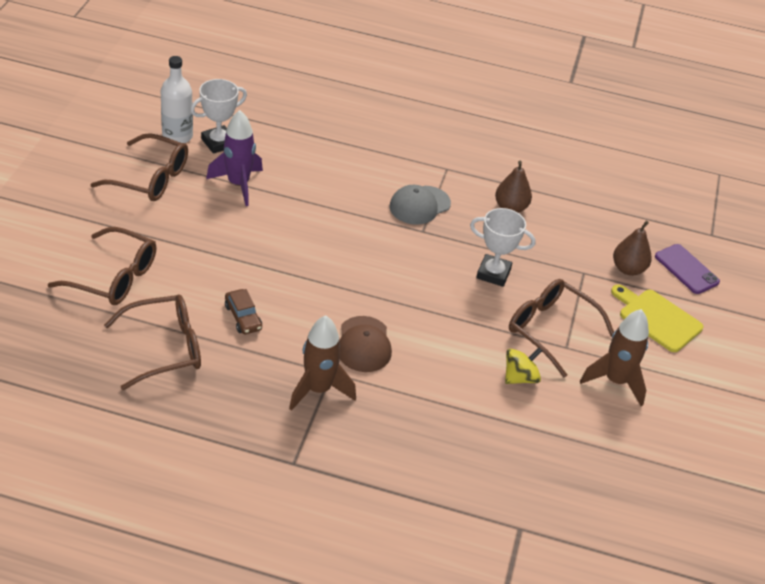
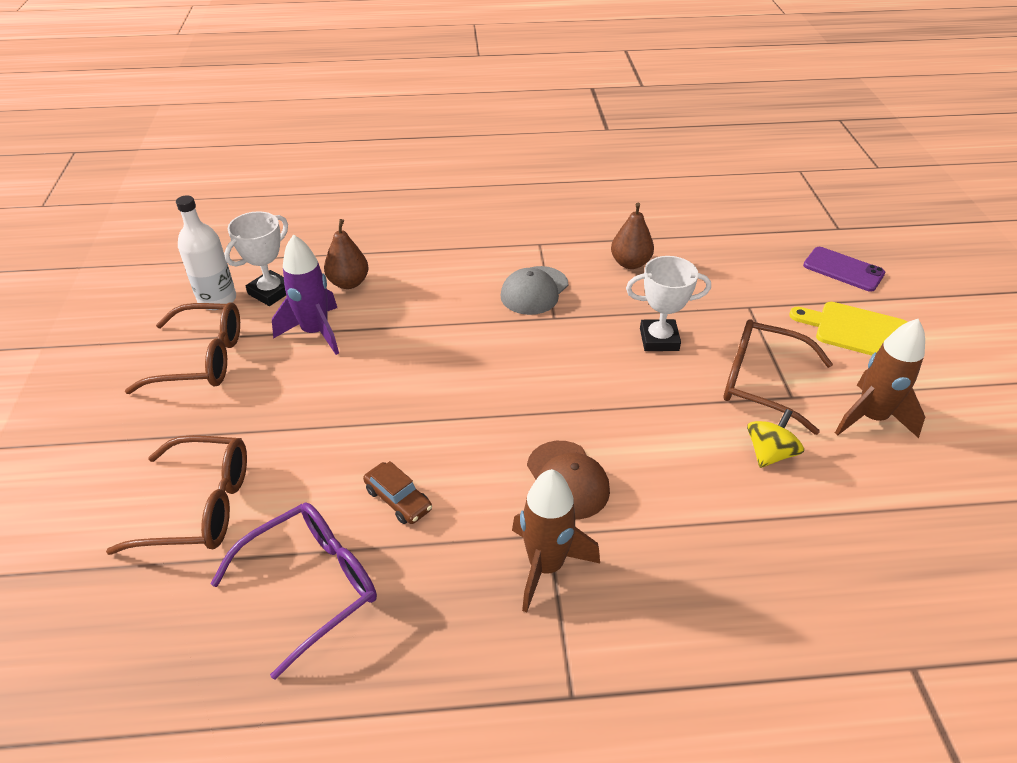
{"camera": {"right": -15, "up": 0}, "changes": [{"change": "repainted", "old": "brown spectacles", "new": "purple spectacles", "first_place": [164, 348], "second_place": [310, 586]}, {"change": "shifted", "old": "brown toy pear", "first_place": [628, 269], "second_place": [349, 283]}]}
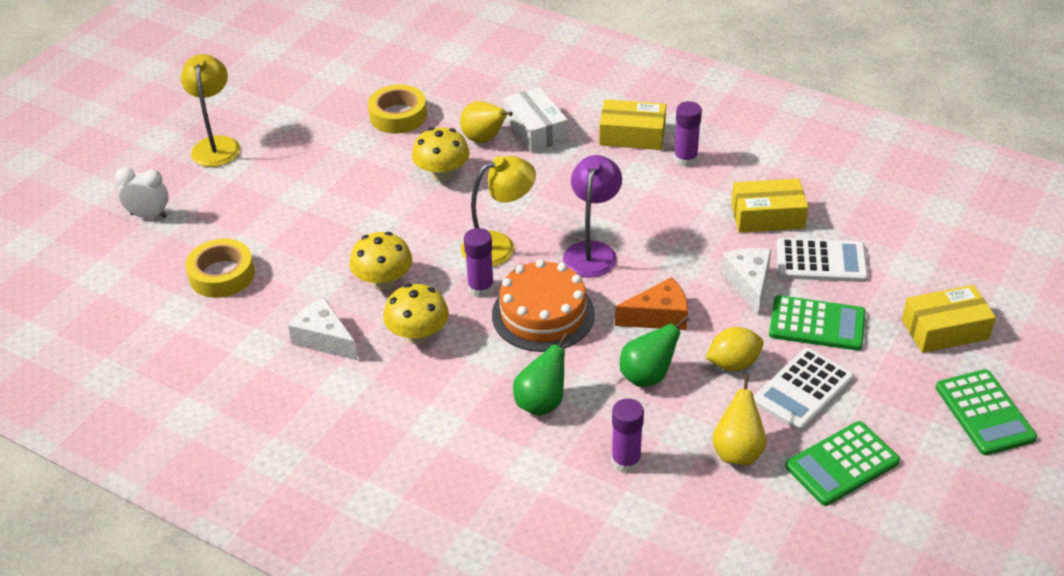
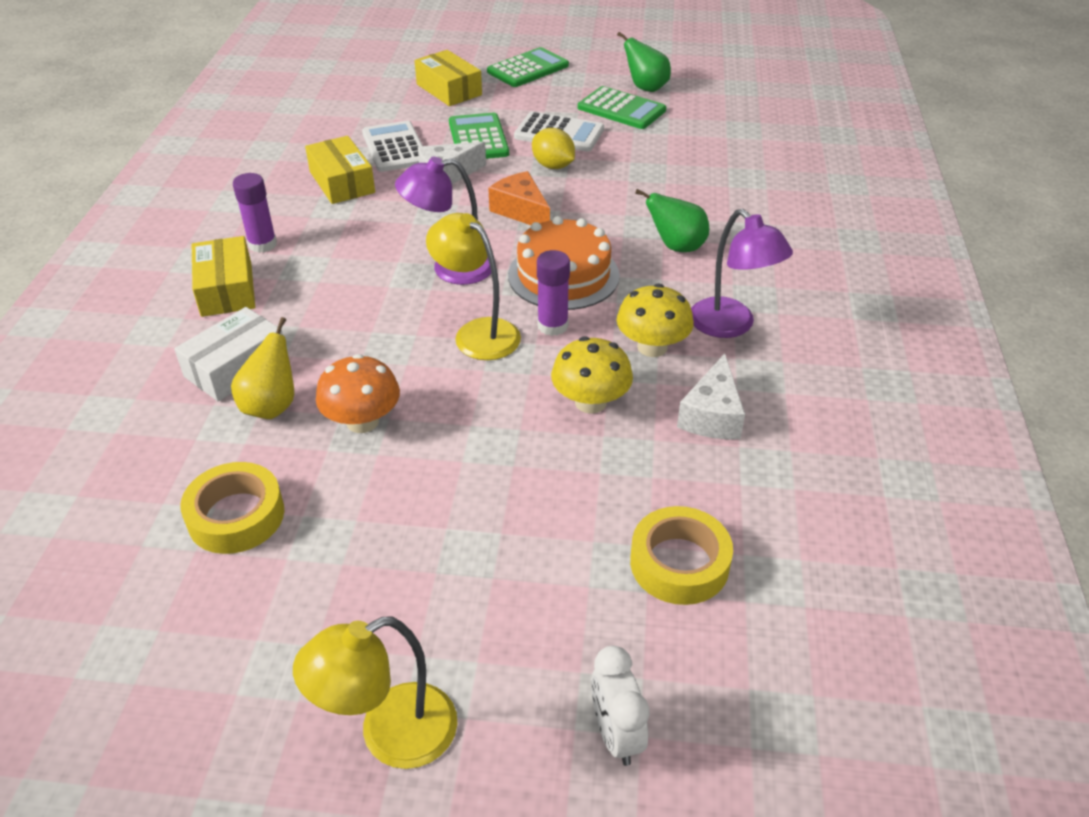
{"camera": {"right": -115, "up": 0}, "changes": [{"change": "repainted", "old": "yellow mushroom", "new": "bright orange mushroom", "first_place": [442, 174], "second_place": [362, 421]}, {"change": "shifted", "old": "leaf-green toy pear", "first_place": [647, 376], "second_place": [645, 88]}, {"change": "new", "new": "purple reading lamp", "second_place": [731, 326]}, {"change": "gone", "old": "purple glue stick", "first_place": [626, 461]}, {"change": "gone", "old": "yellow toy pear", "first_place": [737, 451]}]}
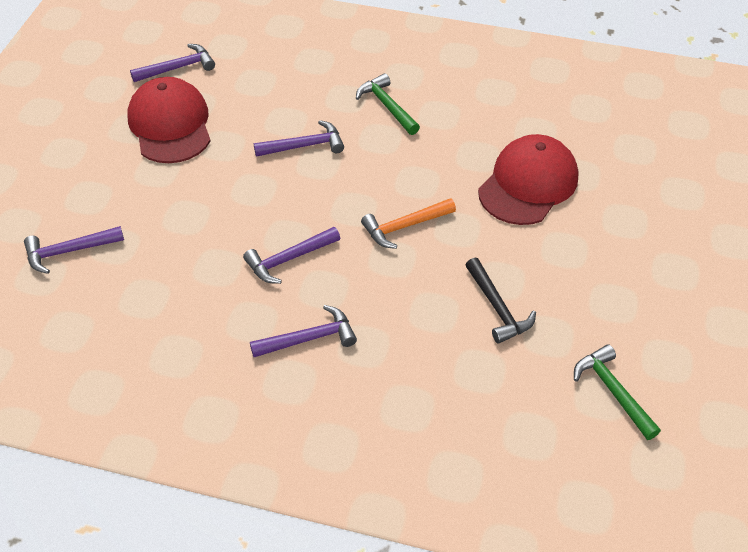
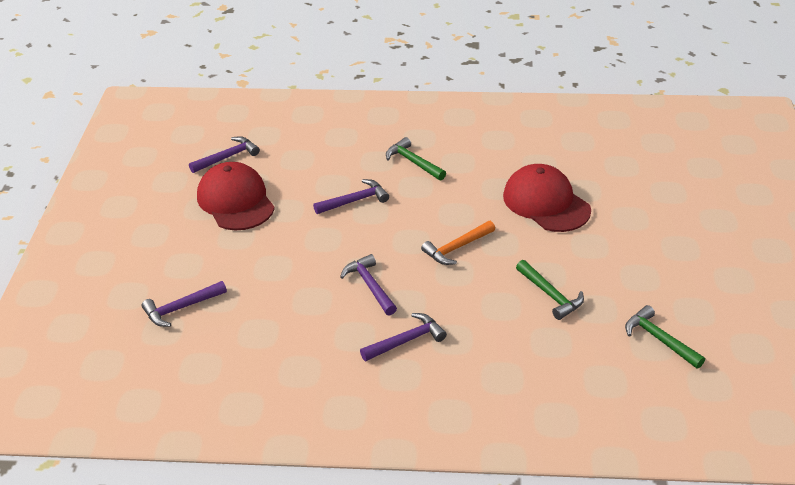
{"camera": {"right": -10, "up": -10}, "changes": [{"change": "rotated", "old": "purple hammer", "first_place": [289, 259], "second_place": [370, 286], "degrees": 105}, {"change": "rotated", "old": "scarlet peaked cap", "first_place": [528, 184], "second_place": [546, 203], "degrees": -60}, {"change": "repainted", "old": "jet-black hammer", "new": "leaf-green hammer", "first_place": [497, 308], "second_place": [550, 295]}]}
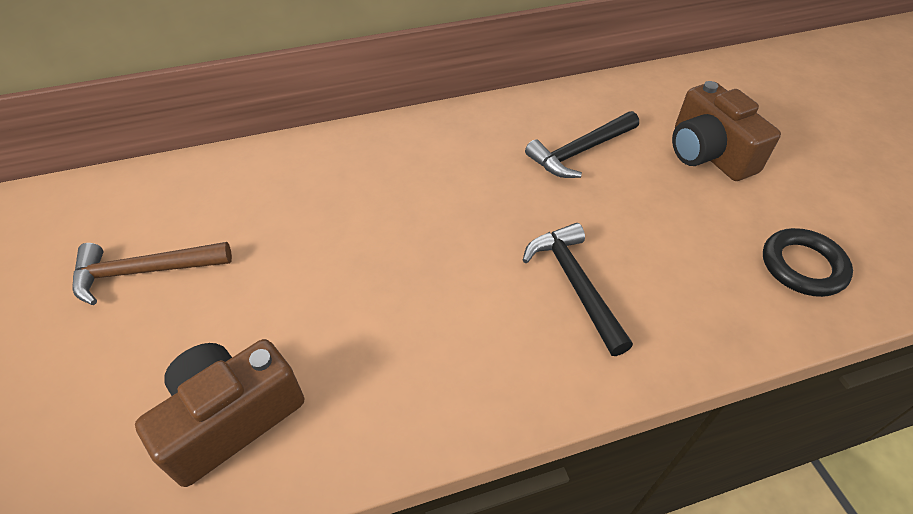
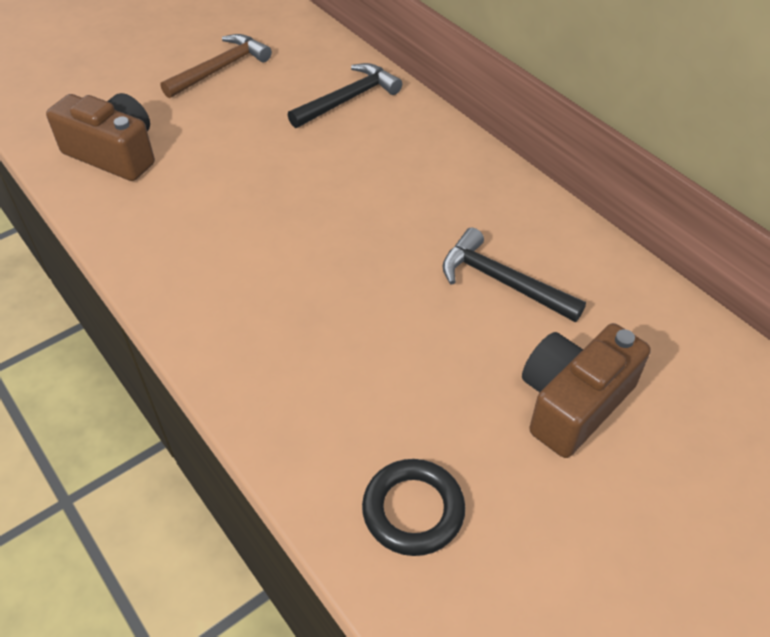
{"camera": {"right": 70, "up": 0}, "changes": [{"change": "rotated", "old": "brown hammer", "first_place": [144, 272], "second_place": [220, 69], "degrees": 75}, {"change": "shifted", "old": "jet-black hammer", "first_place": [575, 284], "second_place": [348, 99]}]}
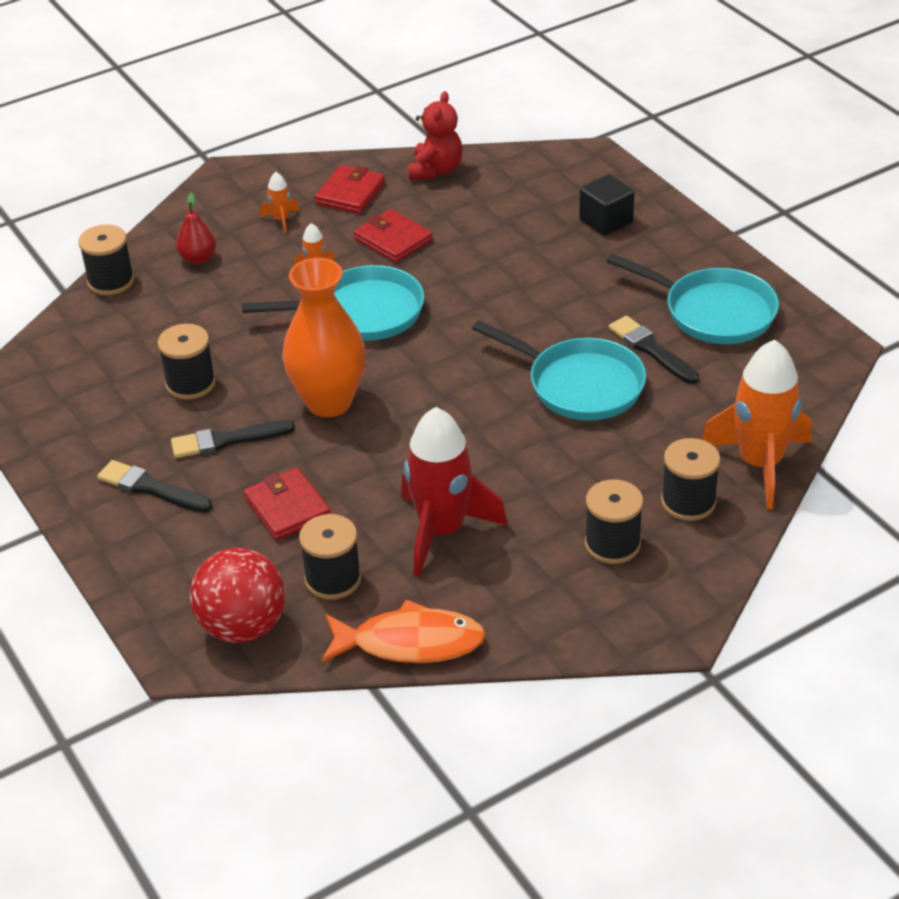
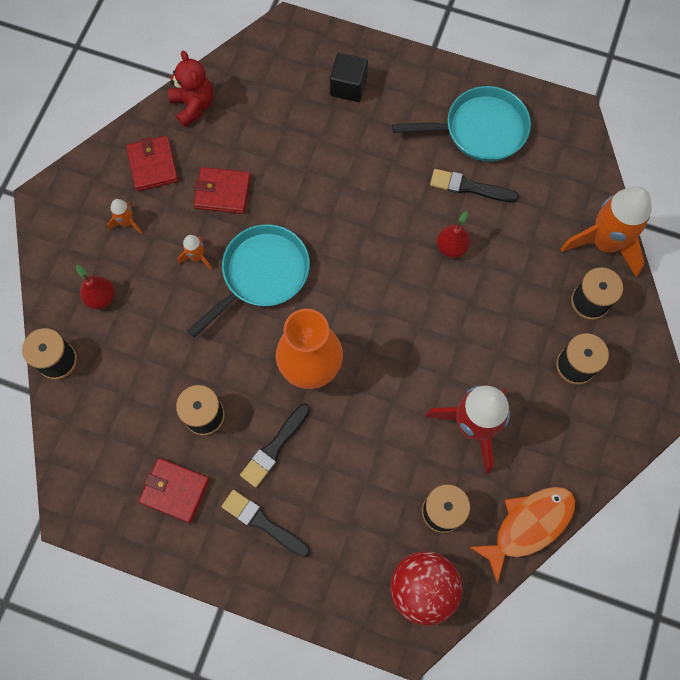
{"camera": {"right": -40, "up": 30}, "changes": [{"change": "shifted", "old": "scarlet billfold", "first_place": [287, 507], "second_place": [175, 490]}, {"change": "rotated", "old": "jet-black paint brush", "first_place": [151, 488], "second_place": [263, 523], "degrees": 45}, {"change": "swapped", "old": "turquoise frying pan", "new": "scarlet toy pear", "first_place": [579, 384], "second_place": [451, 247]}]}
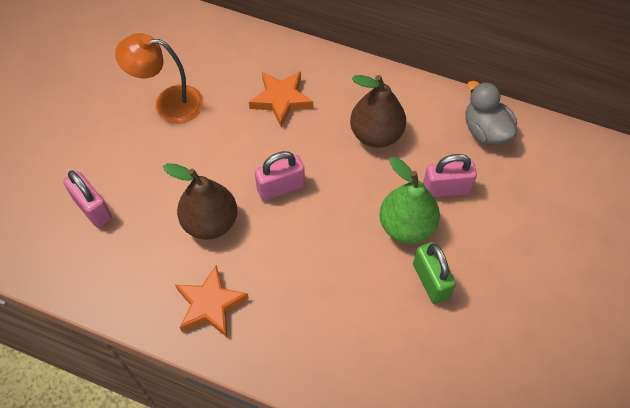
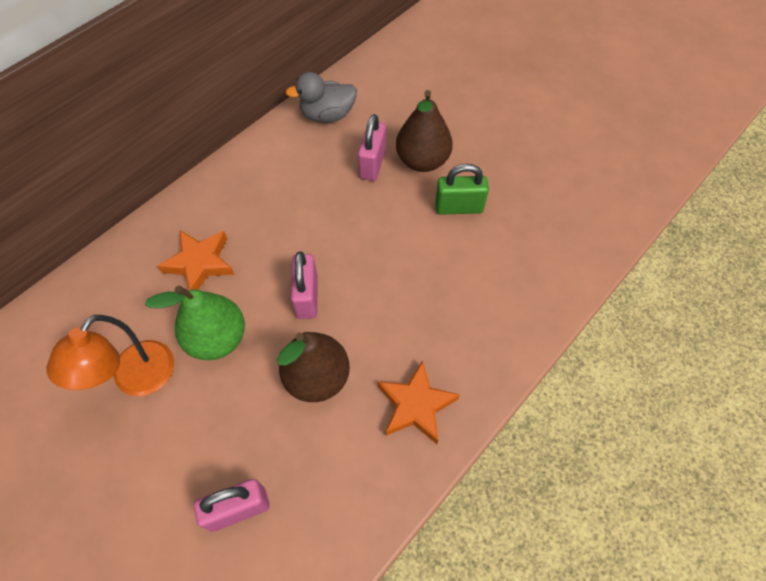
{"camera": {"right": -70, "up": 0}, "changes": [{"change": "shifted", "old": "leaf-green toy pear", "first_place": [406, 226], "second_place": [217, 339]}, {"change": "shifted", "old": "brown toy pear", "first_place": [376, 134], "second_place": [422, 161]}]}
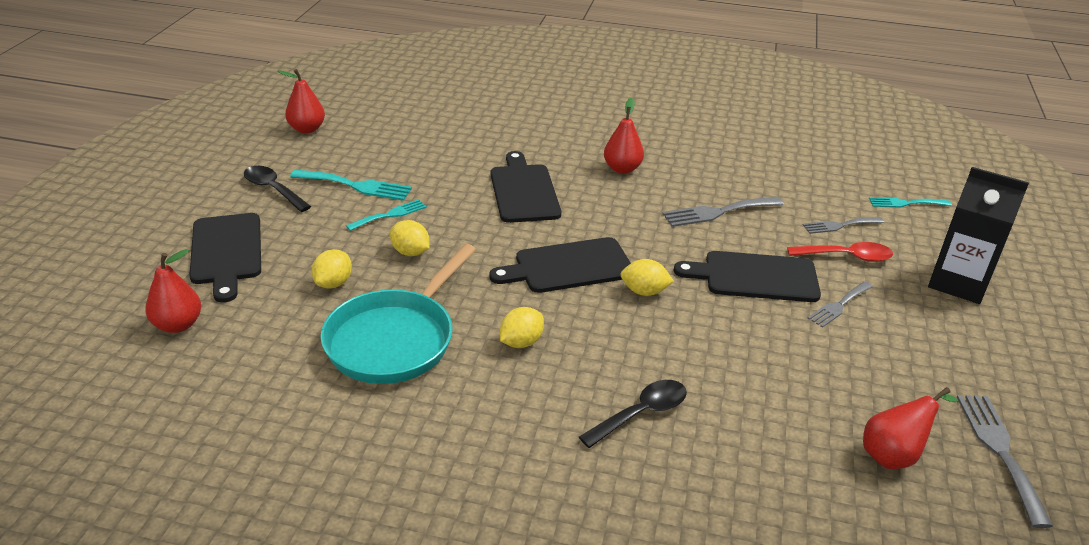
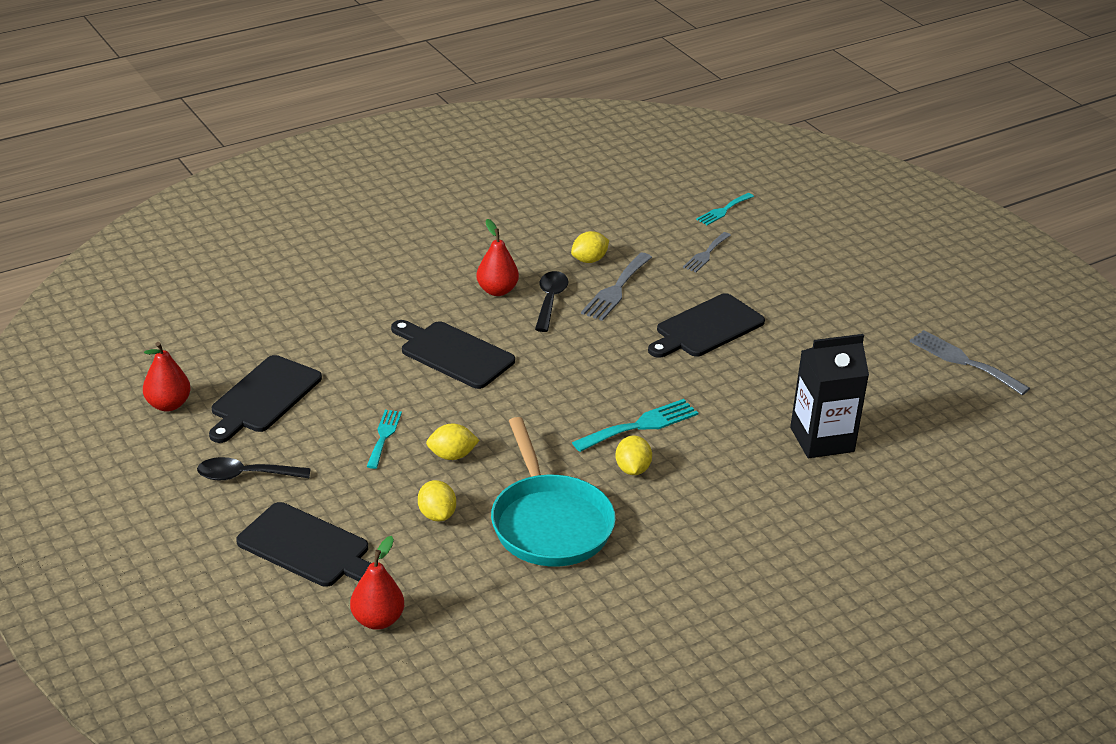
{"camera": {"right": -45, "up": 0}, "changes": [{"change": "shifted", "old": "jet-black bread board", "first_place": [568, 266], "second_place": [263, 397]}, {"change": "shifted", "old": "jet-black tablespoon", "first_place": [641, 413], "second_place": [550, 300]}, {"change": "shifted", "old": "yellow citrus fruit", "first_place": [644, 292], "second_place": [589, 260]}, {"change": "shifted", "old": "turquoise fork", "first_place": [356, 186], "second_place": [640, 425]}, {"change": "shifted", "old": "jet-black juice carton", "first_place": [958, 283], "second_place": [822, 439]}, {"change": "gone", "old": "scarlet tablespoon", "first_place": [846, 257]}, {"change": "gone", "old": "grey fork", "first_place": [839, 305]}, {"change": "gone", "old": "scarlet toy pear", "first_place": [893, 455]}]}
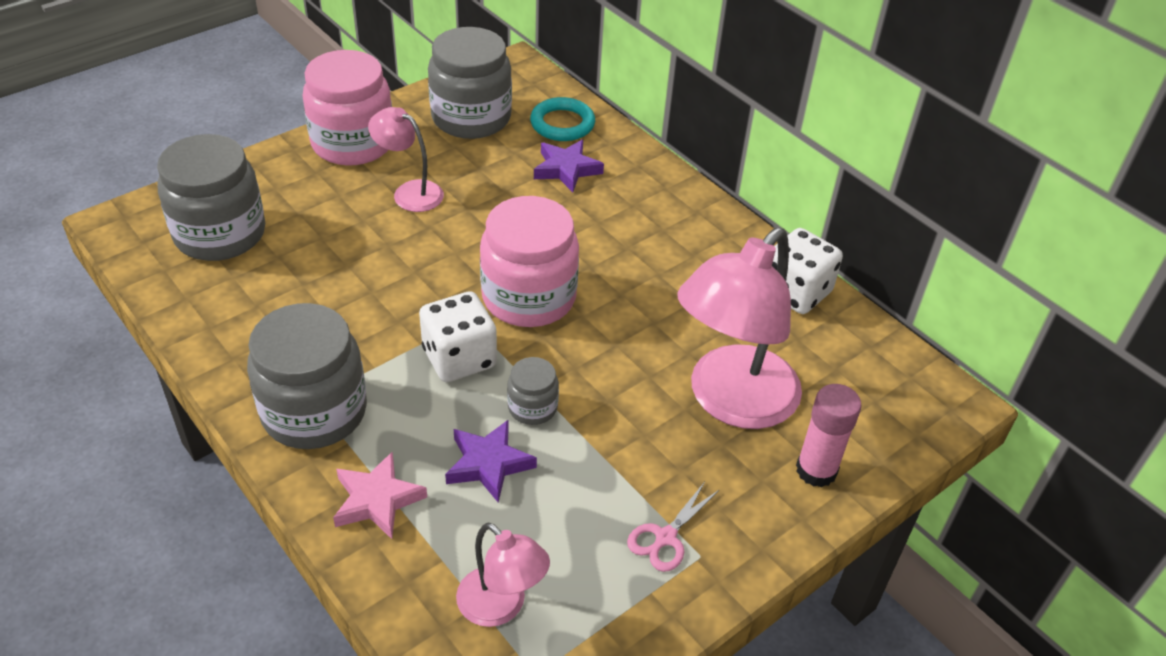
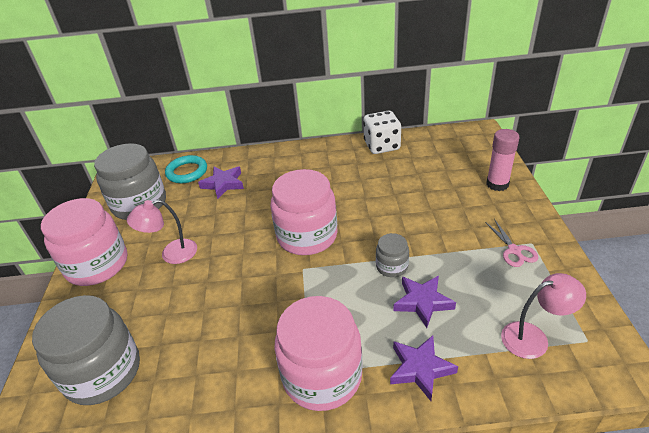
{"camera": {"right": -50, "up": -5}, "changes": [{"change": "repainted", "old": "grey jar", "new": "rose-pink jar", "first_place": [314, 411], "second_place": [322, 376]}, {"change": "repainted", "old": "rose-pink star shape", "new": "purple star shape", "first_place": [377, 500], "second_place": [420, 369]}, {"change": "gone", "old": "snow-white game die", "first_place": [459, 358]}, {"change": "gone", "old": "rose-pink reading lamp", "first_place": [731, 402]}]}
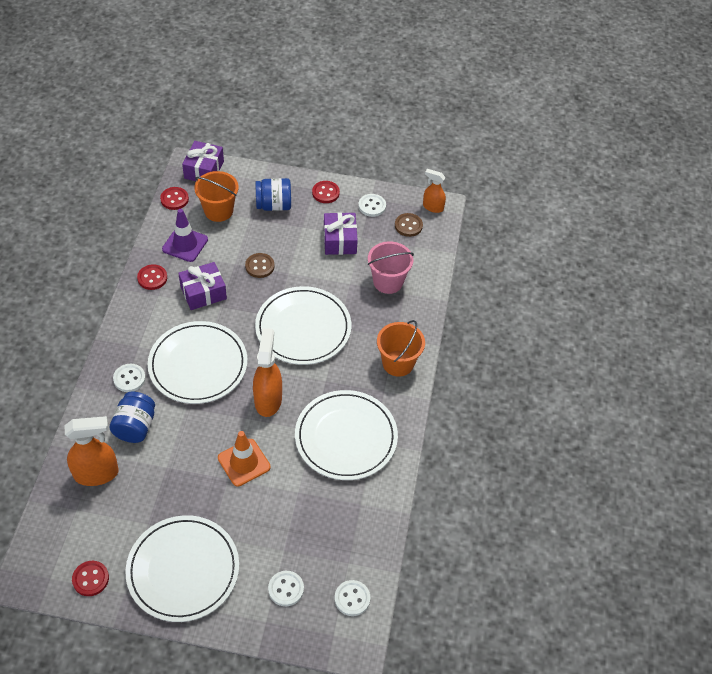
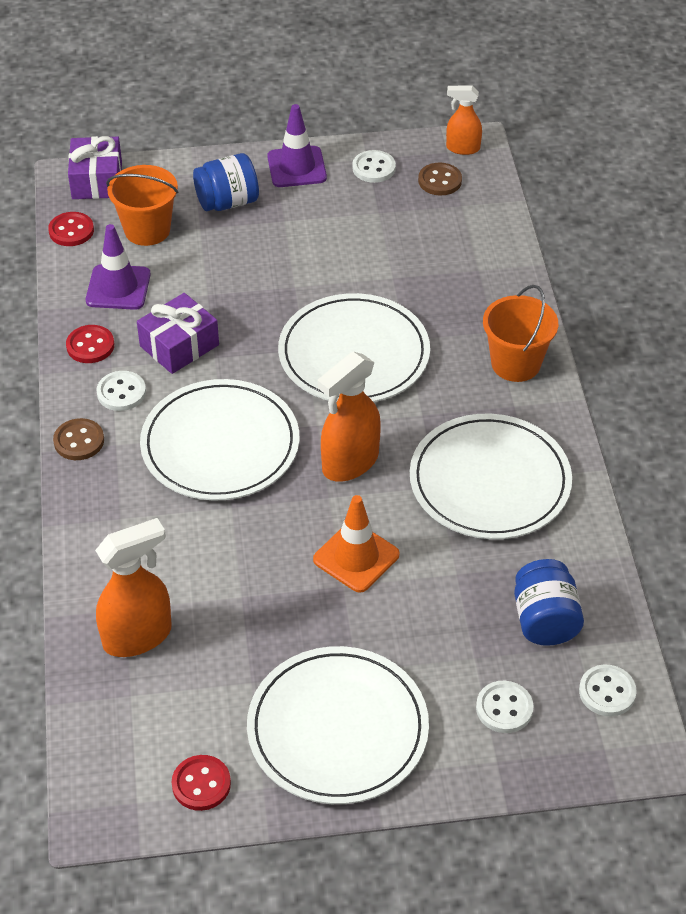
{"camera": {"right": -15, "up": -5}, "changes": [{"change": "shifted", "old": "brown button", "first_place": [259, 266], "second_place": [79, 441]}, {"change": "shifted", "old": "snow-white button", "first_place": [129, 378], "second_place": [121, 392]}, {"change": "swapped", "old": "scarlet button", "new": "purple traffic cone", "first_place": [325, 193], "second_place": [297, 167]}, {"change": "rotated", "old": "bright orange spray bottle", "first_place": [268, 399], "second_place": [350, 463], "degrees": -120}, {"change": "shifted", "old": "royal blue jar", "first_place": [135, 426], "second_place": [545, 620]}, {"change": "gone", "old": "purple present", "first_place": [340, 240]}, {"change": "gone", "old": "rose-pink sand bucket", "first_place": [388, 282]}]}
